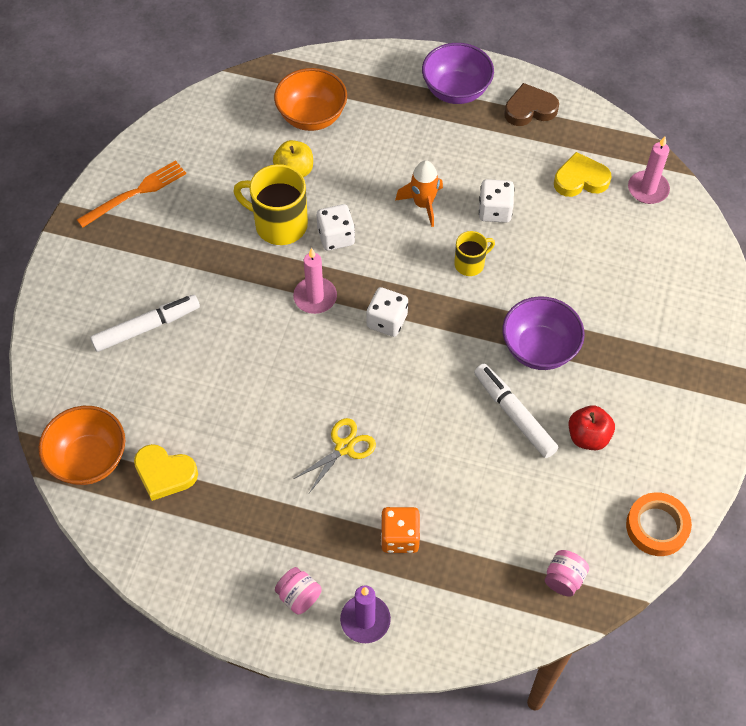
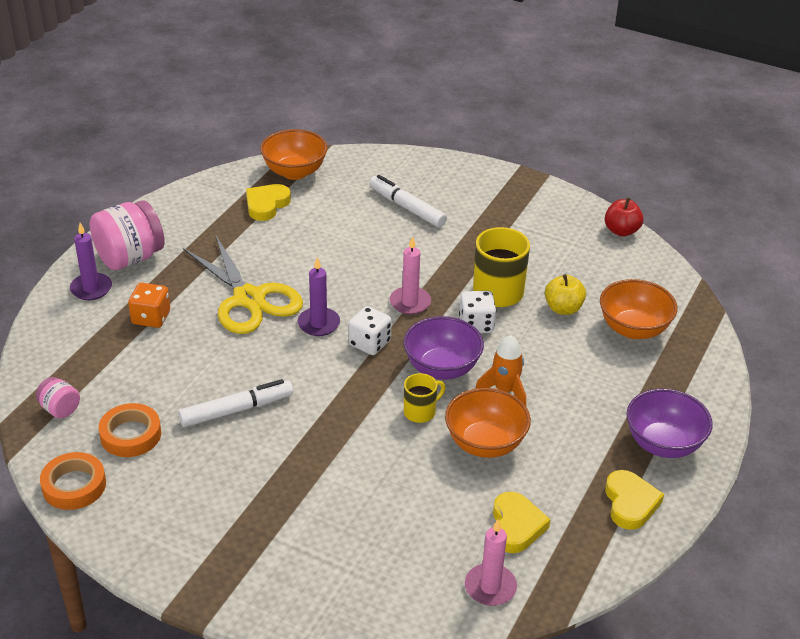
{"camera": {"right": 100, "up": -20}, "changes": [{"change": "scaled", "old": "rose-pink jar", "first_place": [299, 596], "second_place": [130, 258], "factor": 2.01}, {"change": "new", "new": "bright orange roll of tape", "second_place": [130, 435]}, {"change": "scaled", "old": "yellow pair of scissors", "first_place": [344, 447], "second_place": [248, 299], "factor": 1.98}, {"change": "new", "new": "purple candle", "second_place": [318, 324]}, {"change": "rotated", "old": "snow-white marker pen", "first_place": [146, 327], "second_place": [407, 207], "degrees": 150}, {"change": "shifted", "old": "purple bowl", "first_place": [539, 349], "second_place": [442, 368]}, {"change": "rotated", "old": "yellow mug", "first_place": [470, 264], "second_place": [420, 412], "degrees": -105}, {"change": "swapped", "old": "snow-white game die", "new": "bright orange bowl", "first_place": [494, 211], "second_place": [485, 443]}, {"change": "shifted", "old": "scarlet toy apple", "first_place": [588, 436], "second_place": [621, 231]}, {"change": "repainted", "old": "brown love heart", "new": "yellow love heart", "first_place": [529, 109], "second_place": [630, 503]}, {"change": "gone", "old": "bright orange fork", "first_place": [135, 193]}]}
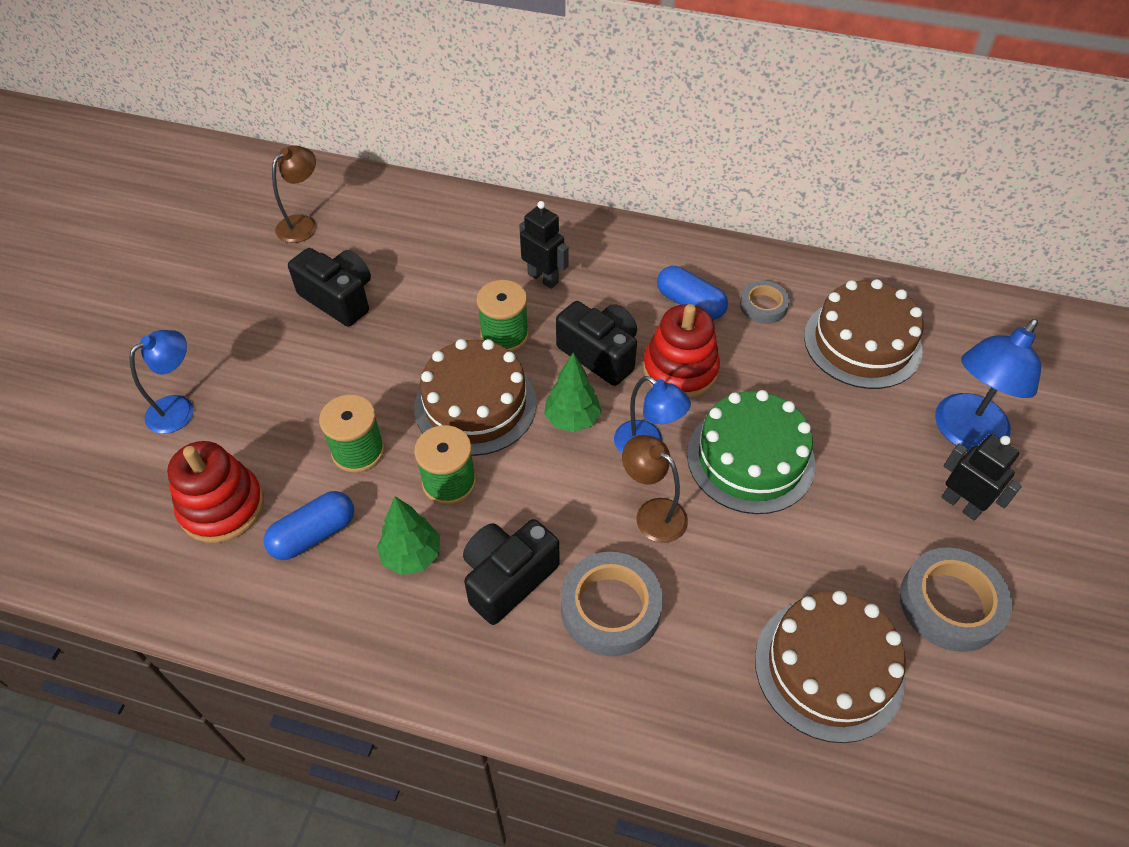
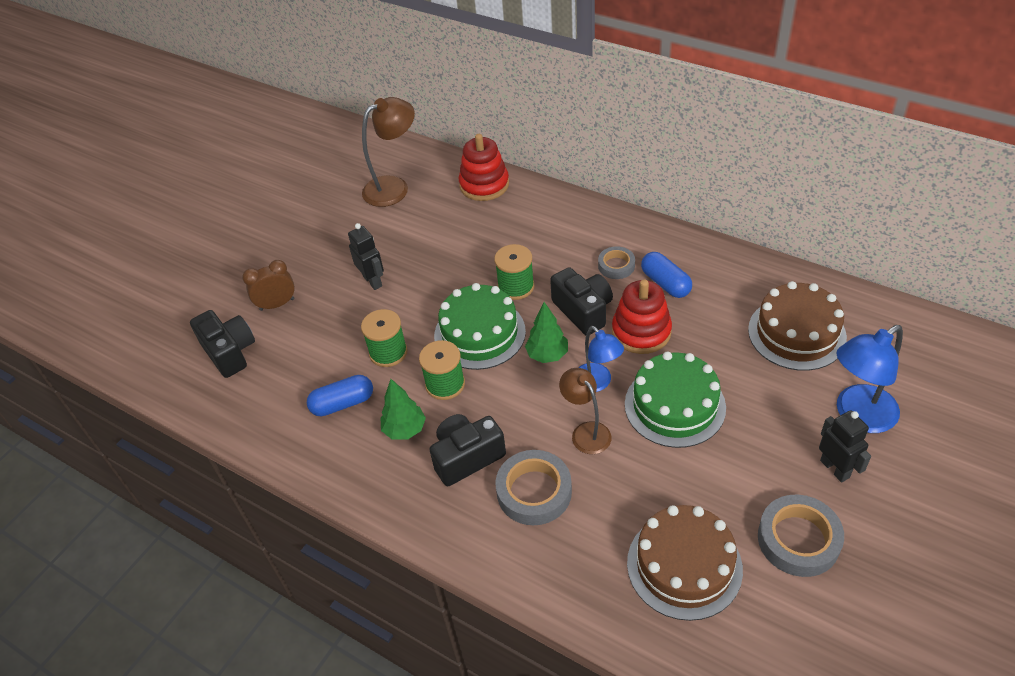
{"camera": {"right": 20, "up": -5}, "changes": [{"change": "shifted", "old": "jet-black photo camera", "first_place": [339, 298], "second_place": [229, 352]}, {"change": "swapped", "old": "royal blue reading lamp", "new": "brown bedside clock", "first_place": [179, 408], "second_place": [277, 304]}, {"change": "shifted", "old": "jet-black robot figure", "first_place": [543, 278], "second_place": [373, 281]}, {"change": "scaled", "old": "brown reading lamp", "first_place": [303, 224], "second_place": [394, 187], "factor": 1.53}, {"change": "repainted", "old": "brown cake", "new": "leaf-green cake", "first_place": [475, 405], "second_place": [479, 333]}, {"change": "shifted", "old": "scarlet stacking rings", "first_place": [222, 507], "second_place": [484, 185]}, {"change": "shifted", "old": "grey roll of tape", "first_place": [763, 306], "second_place": [616, 266]}]}
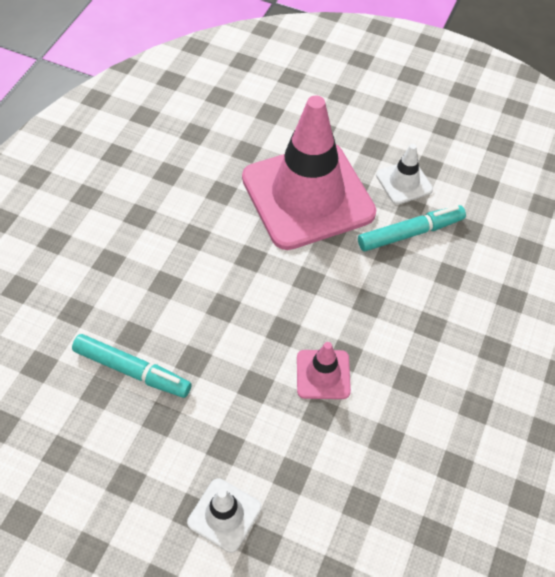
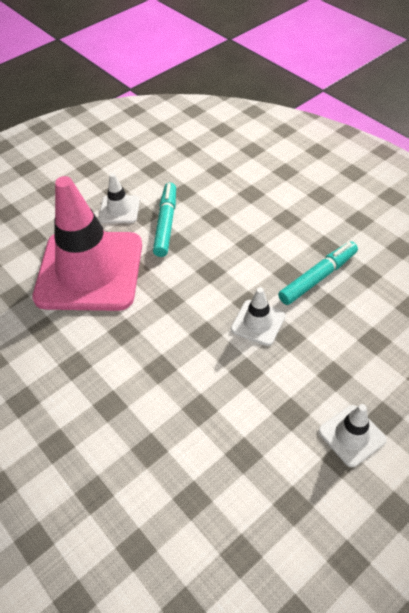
{"camera": {"right": -60, "up": -5}, "changes": [{"change": "repainted", "old": "rose-pink traffic cone", "new": "snow-white traffic cone", "first_place": [323, 374], "second_place": [258, 322]}, {"change": "shifted", "old": "turquoise marker pen", "first_place": [132, 370], "second_place": [318, 277]}]}
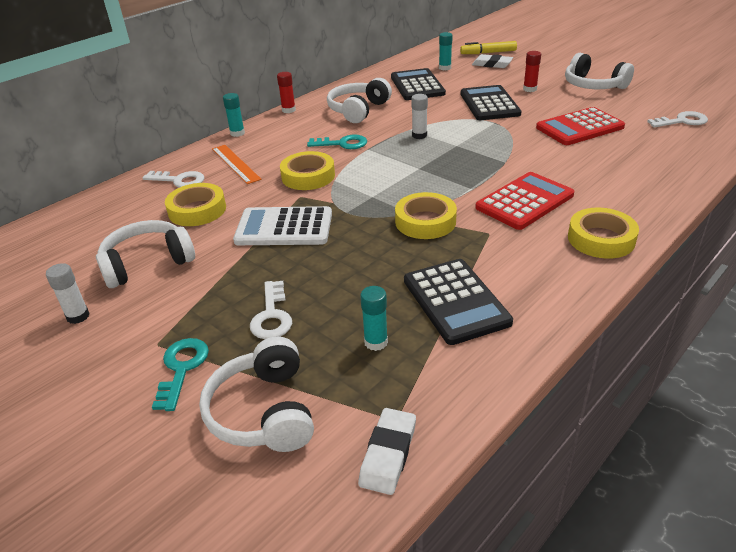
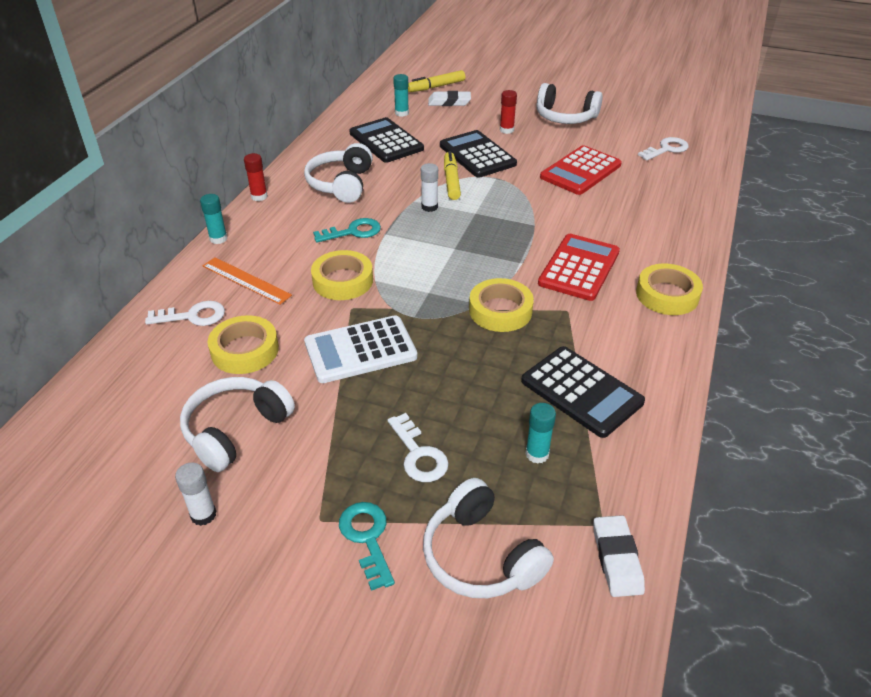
{"camera": {"right": -25, "up": 5}, "changes": [{"change": "new", "new": "yellow marker pen", "second_place": [451, 181]}]}
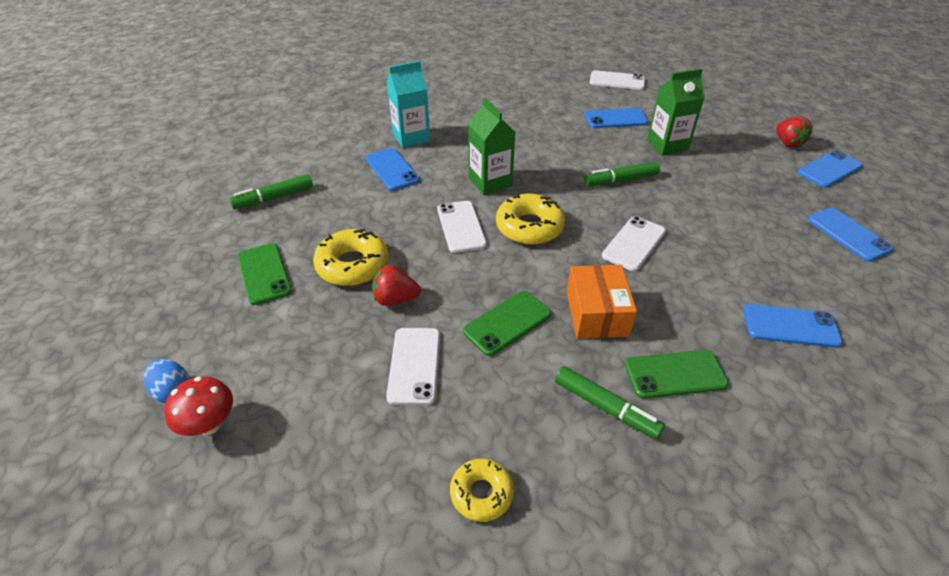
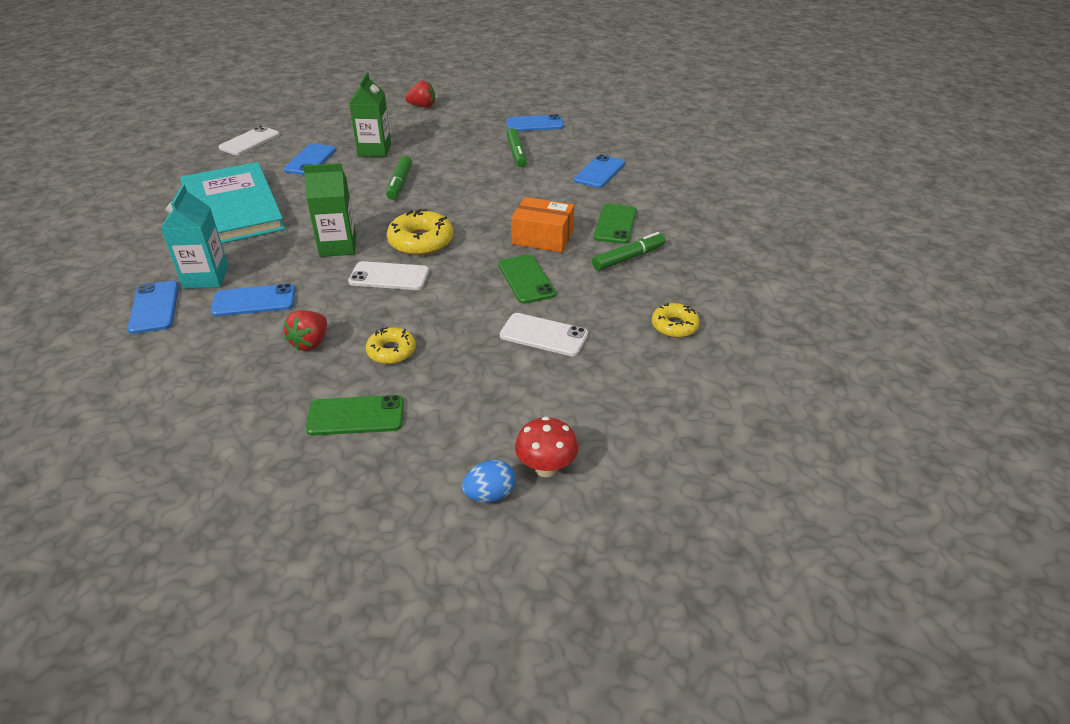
{"camera": {"right": -70, "up": -5}, "changes": [{"change": "shifted", "old": "royal blue smartphone", "first_place": [829, 169], "second_place": [154, 307]}, {"change": "new", "new": "turquoise book", "second_place": [232, 208]}, {"change": "shifted", "old": "scarlet berry", "first_place": [395, 299], "second_place": [310, 343]}, {"change": "scaled", "old": "yellow donut", "first_place": [352, 265], "second_place": [391, 351], "factor": 0.62}, {"change": "shifted", "old": "leaf-green marker pen", "first_place": [274, 198], "second_place": [516, 153]}, {"change": "gone", "old": "snow-white smartphone", "first_place": [634, 243]}]}
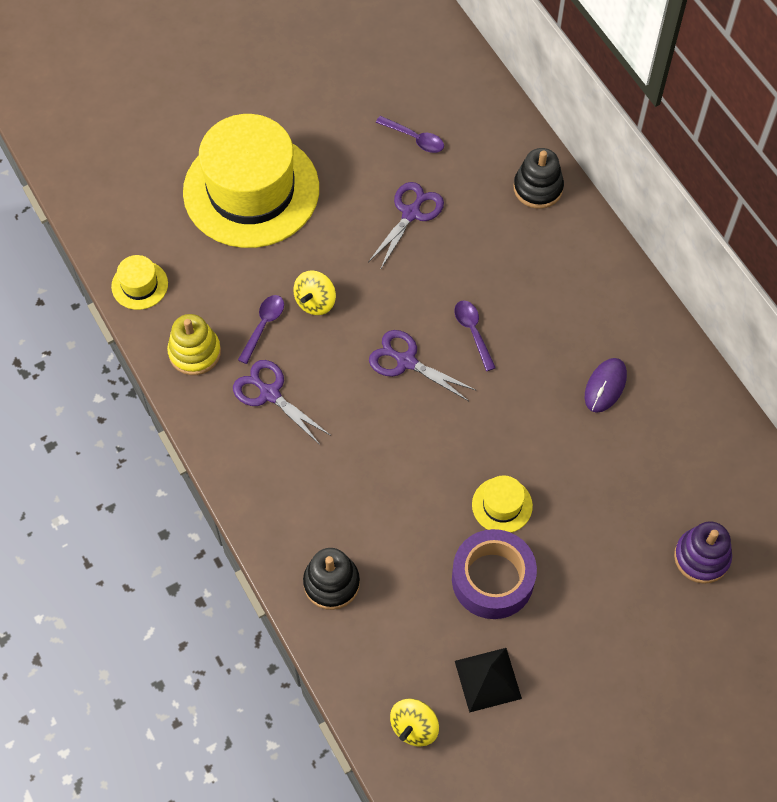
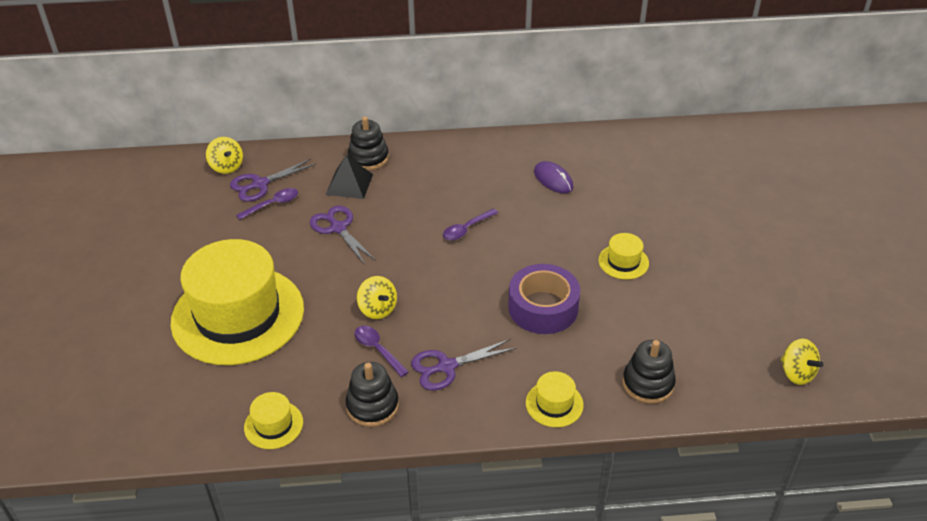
{"camera": {"right": -65, "up": -20}, "changes": [{"change": "new", "new": "yellow toy top", "second_place": [227, 166]}, {"change": "shifted", "old": "purple pair of scissors", "first_place": [406, 361], "second_place": [260, 184]}, {"change": "shifted", "old": "jet-black pyramid shape", "first_place": [488, 679], "second_place": [349, 184]}, {"change": "repainted", "old": "yellow stacking rings", "new": "jet-black stacking rings", "first_place": [195, 352], "second_place": [372, 406]}, {"change": "rotated", "old": "purple tablespoon", "first_place": [473, 332], "second_place": [466, 229], "degrees": -45}, {"change": "shifted", "old": "purple roll of tape", "first_place": [492, 579], "second_place": [543, 308]}, {"change": "new", "new": "yellow hat", "second_place": [554, 404]}, {"change": "gone", "old": "purple stacking rings", "first_place": [701, 557]}]}
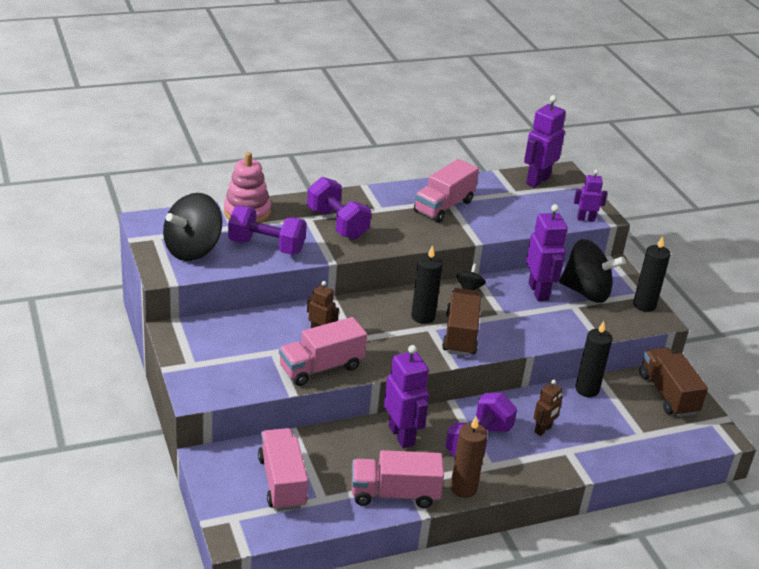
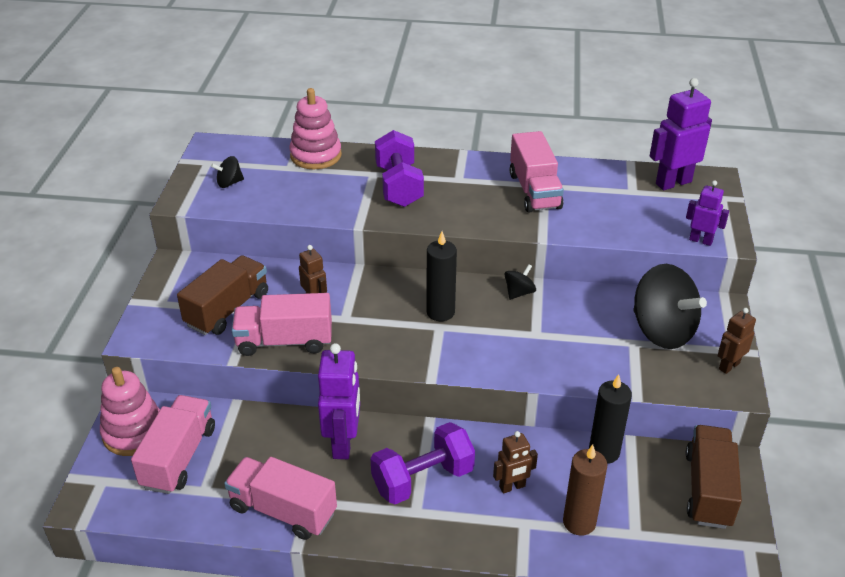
{"camera": {"right": 30, "up": 5}, "changes": [{"change": "new", "new": "rose-pink stacking rings", "second_place": [134, 432]}, {"change": "shifted", "old": "brown toy truck", "first_place": [460, 335], "second_place": [227, 309]}, {"change": "scaled", "old": "jet-black toy top", "first_place": [193, 250], "second_place": [229, 183], "factor": 0.45}, {"change": "rotated", "old": "rose-pink toy truck", "first_place": [444, 206], "second_place": [534, 191], "degrees": -75}, {"change": "shifted", "old": "brown candle", "first_place": [463, 488], "second_place": [579, 522]}, {"change": "swapped", "old": "jet-black candle", "new": "brown robot figure", "first_place": [644, 305], "second_place": [729, 366]}, {"change": "gone", "old": "purple hand weight", "first_place": [266, 246]}, {"change": "gone", "old": "purple robot figure", "first_place": [539, 292]}]}
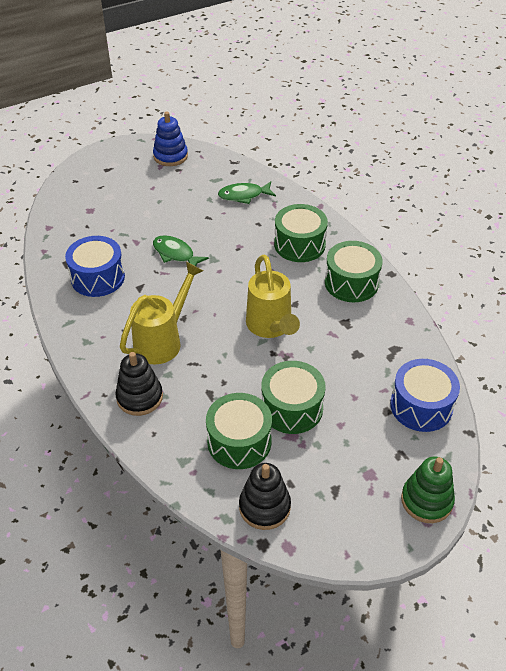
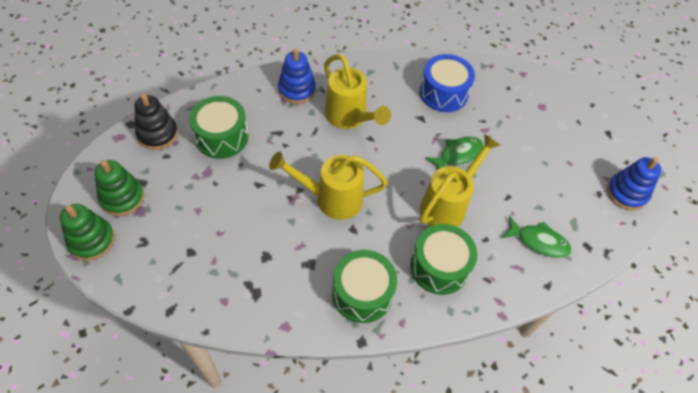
{"camera": {"right": 105, "up": 10}, "changes": [{"change": "new", "new": "leaf-green stacking rings", "second_place": [122, 198]}, {"change": "repainted", "old": "jet-black stacking rings", "new": "royal blue stacking rings", "first_place": [139, 397], "second_place": [297, 90]}, {"change": "new", "new": "yellow watering can", "second_place": [447, 205]}, {"change": "rotated", "old": "leaf-green toy fish", "first_place": [243, 195], "second_place": [539, 241], "degrees": 105}, {"change": "gone", "old": "leaf-green drum", "first_place": [292, 408]}, {"change": "gone", "old": "royal blue drum", "first_place": [421, 406]}]}
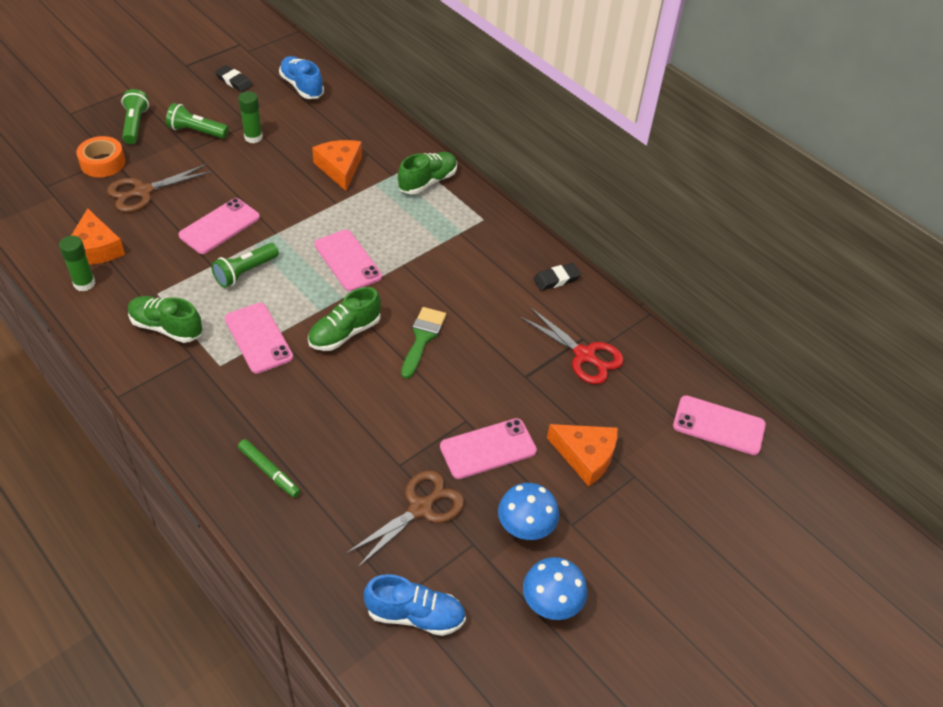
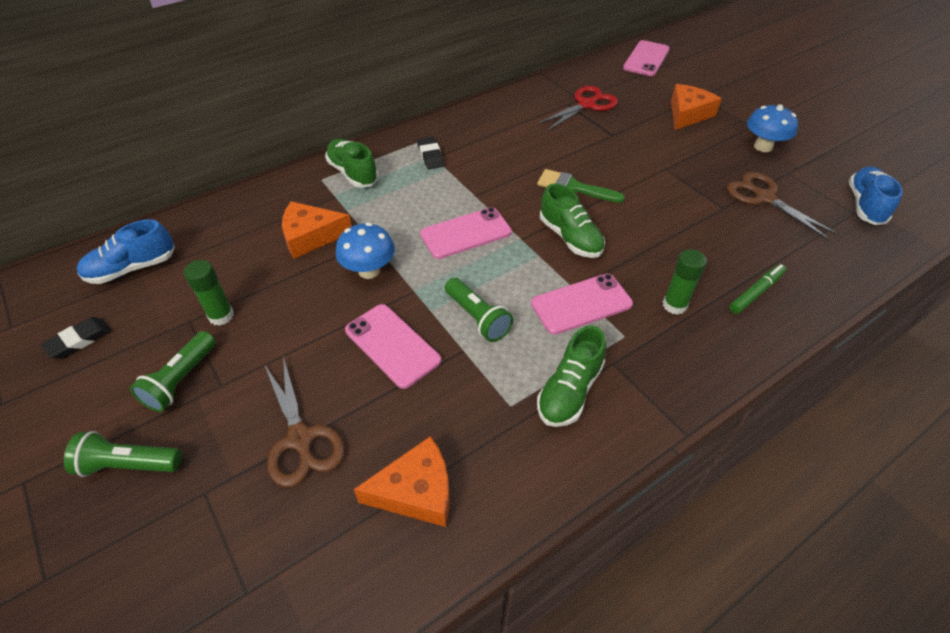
{"camera": {"right": -80, "up": 0}, "changes": [{"change": "shifted", "old": "royal blue mushroom", "first_place": [551, 603], "second_place": [369, 270]}, {"change": "shifted", "old": "jet-black gum eraser", "first_place": [556, 279], "second_place": [430, 156]}, {"change": "shifted", "old": "leaf-green glue stick", "first_place": [84, 283], "second_place": [674, 305]}, {"change": "gone", "old": "bright orange roll of tape", "first_place": [103, 163]}, {"change": "gone", "old": "rose-pink smartphone", "first_place": [488, 449]}]}
